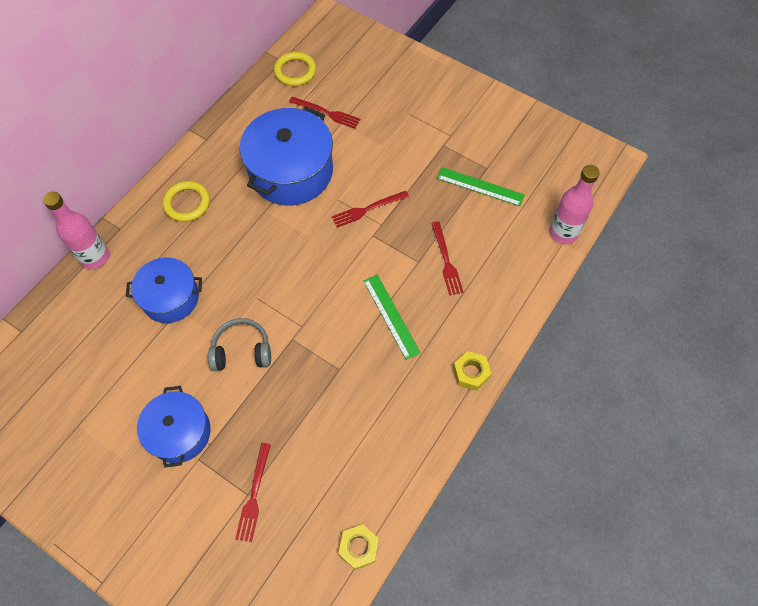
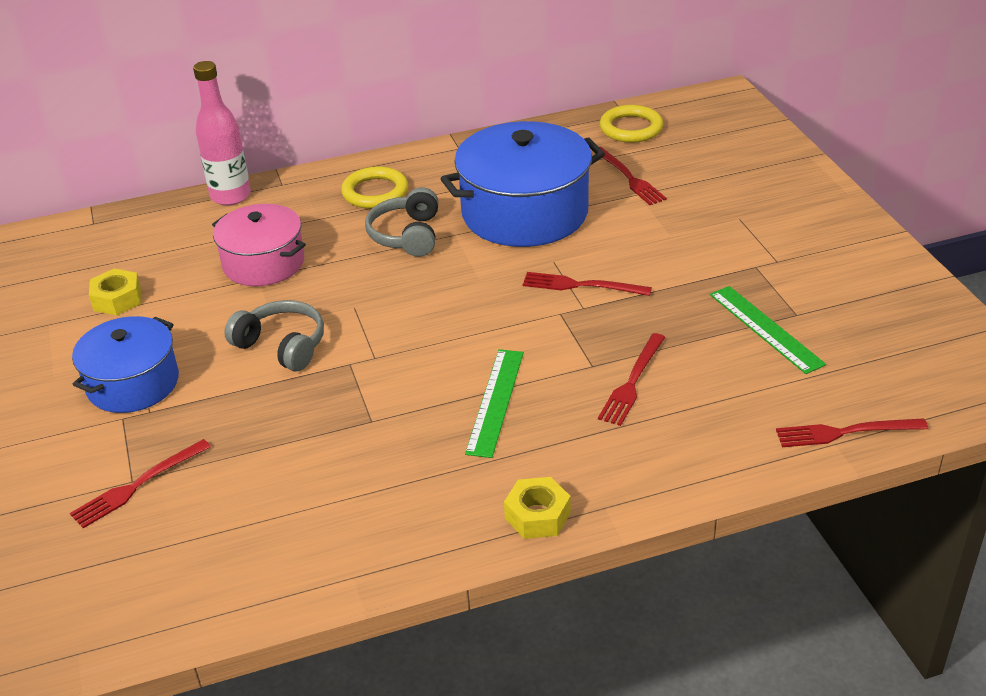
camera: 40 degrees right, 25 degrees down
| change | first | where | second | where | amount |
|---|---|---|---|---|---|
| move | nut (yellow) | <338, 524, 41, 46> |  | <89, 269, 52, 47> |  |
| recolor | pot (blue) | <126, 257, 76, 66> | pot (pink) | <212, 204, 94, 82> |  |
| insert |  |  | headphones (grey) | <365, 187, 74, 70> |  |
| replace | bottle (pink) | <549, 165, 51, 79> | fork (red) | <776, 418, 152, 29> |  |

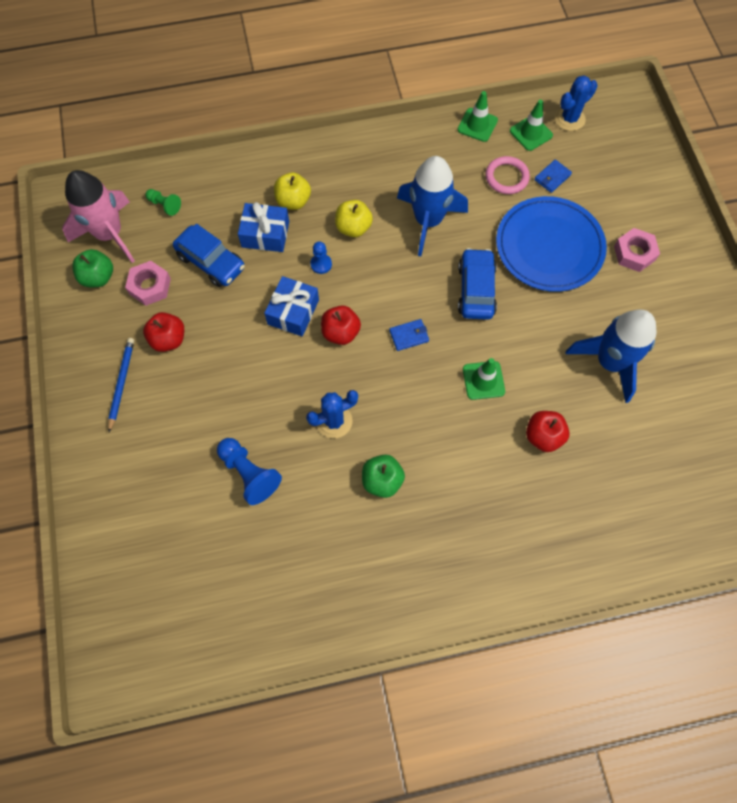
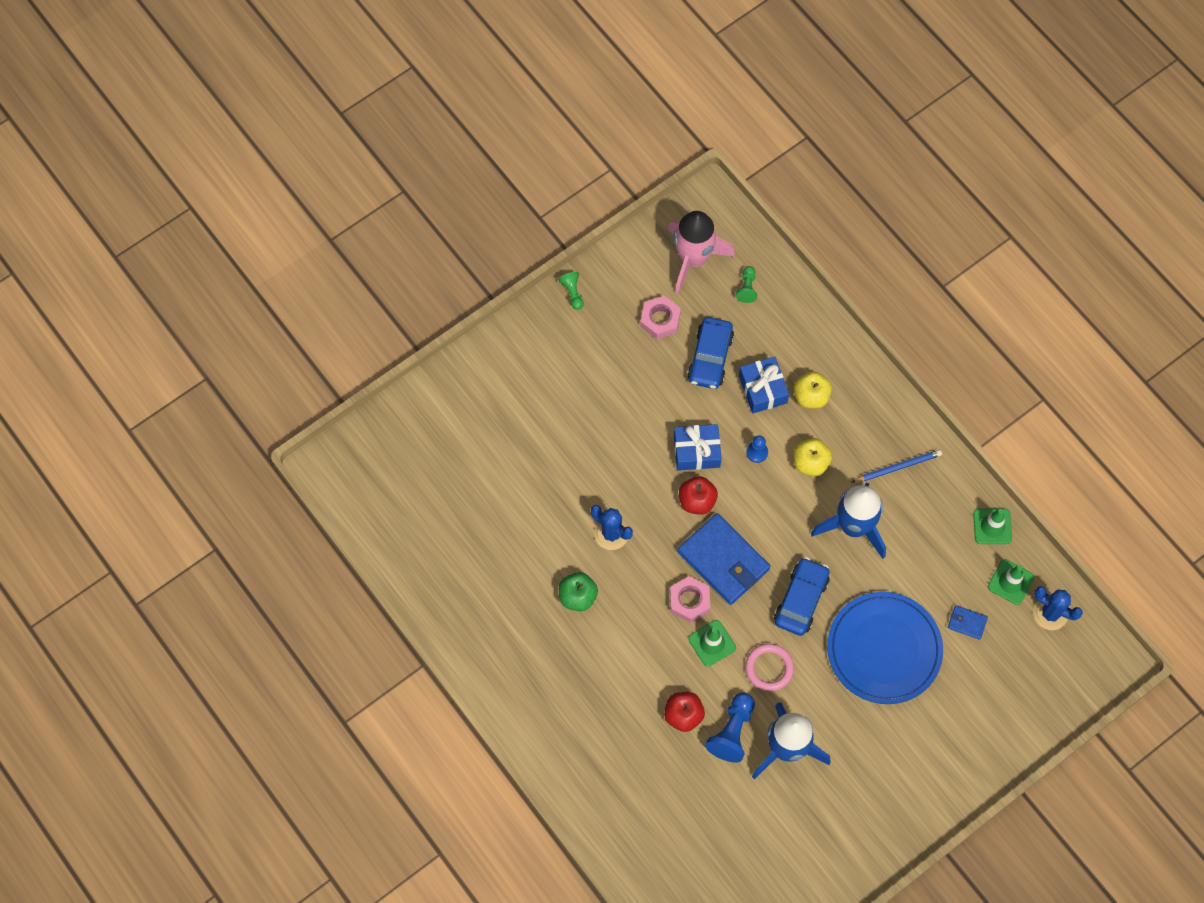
camera: 65 degrees right, 0 degrees up
| change | first | where | second | where | amount |
|---|---|---|---|---|---|
| insert |  |  | pawn (green) | <558, 272, 26, 38> |  |
| move | nut (pink) | <614, 228, 46, 44> |  | <670, 576, 40, 47> |  |
| resize | wallet (blue) | <389, 319, 40, 32> |  | <677, 513, 93, 92> | x2.28 |
| move | pawn (blue) | <217, 438, 65, 67> |  | <705, 693, 50, 70> |  |
| move | ring (pink) | <486, 156, 44, 38> |  | <745, 644, 49, 47> |  |
| rotate | car (blue) | <458, 248, 39, 72> |  | <774, 557, 56, 79> | 45 degrees counterclockwise |
| move | pencil (blue) | <108, 338, 26, 94> |  | <852, 450, 90, 32> |  |
| delete | apple (green) | <72, 249, 41, 38> |  |  |  |
| delete | apple (red) | <143, 312, 41, 40> |  |  |  |

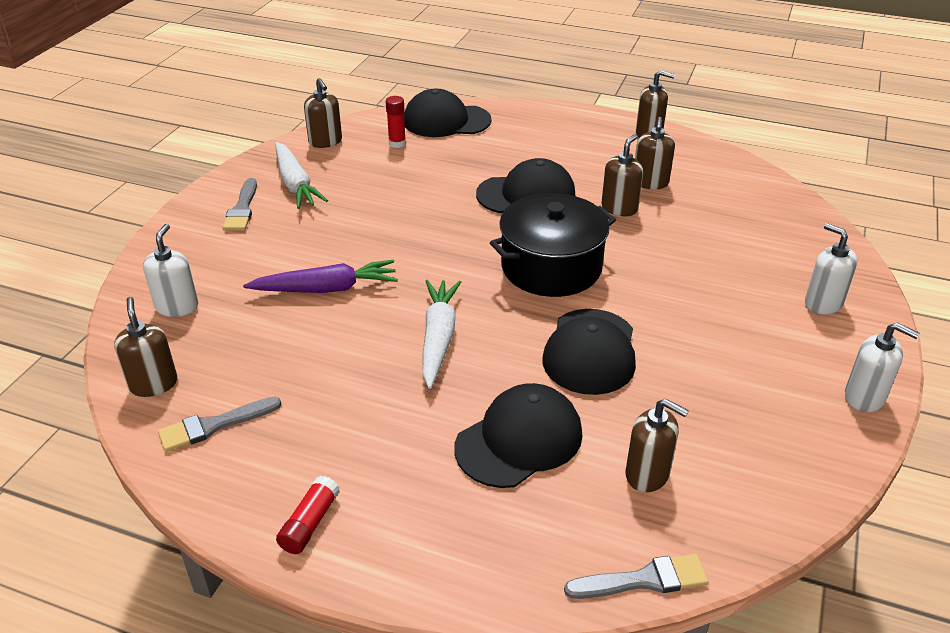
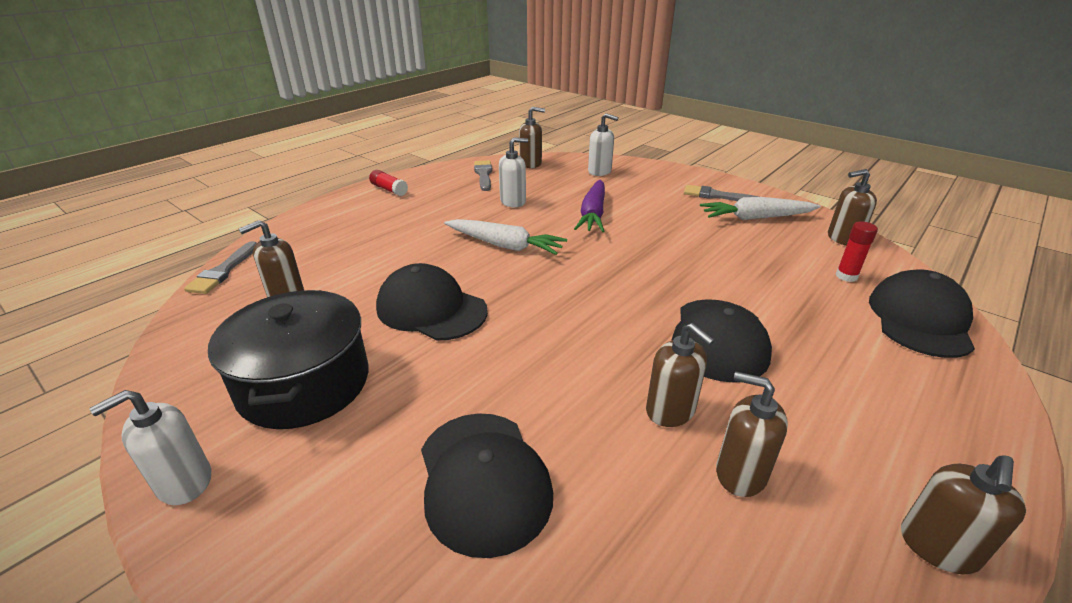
camera: 110 degrees right, 5 degrees down
| change | first | where | second | where | amount |
|---|---|---|---|---|---|
| move | pot (black) | <490, 193, 126, 104> |  | <208, 290, 160, 139> |  |
| move | cap (black) | <455, 383, 128, 105> |  | <421, 413, 132, 145> |  |
| move | soap dispenser (white) | <805, 223, 52, 91> |  | <499, 138, 29, 69> |  |

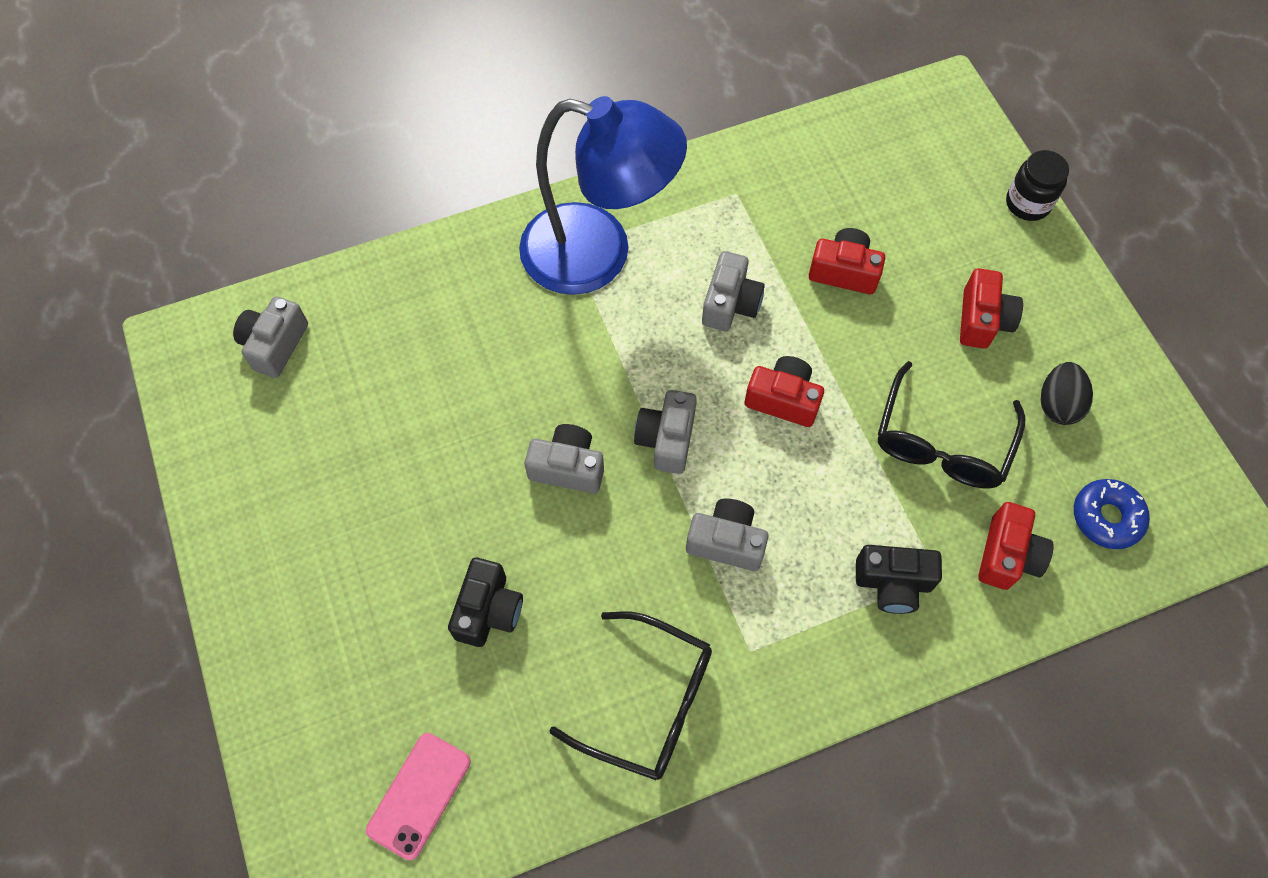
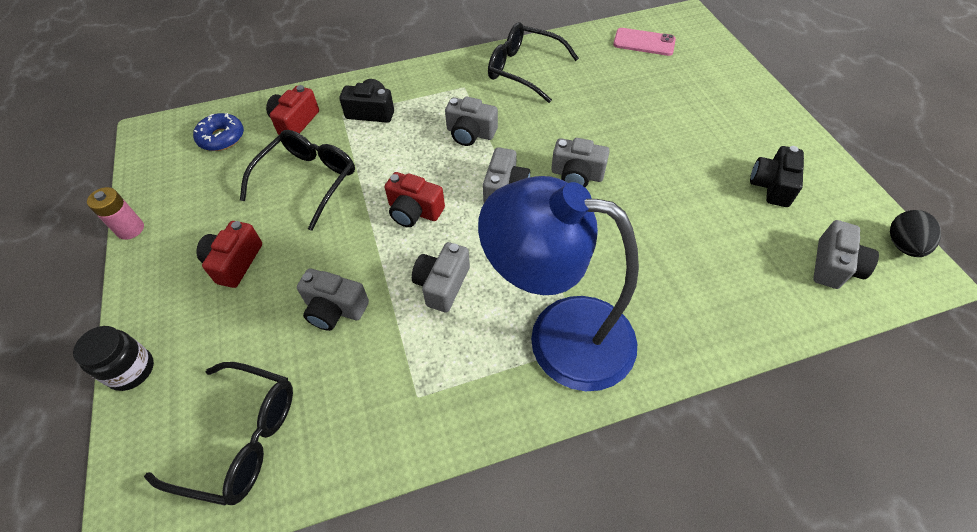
camera: 175 degrees left, 10 degrees down
| change | first | where | second | where | amount |
|---|---|---|---|---|---|
| insert |  |  | battery (pink) | <87, 187, 57, 53> |  |
| insert |  |  | glasses (black) | <144, 362, 149, 143> |  |
| recolor | camera (red) | <809, 228, 76, 66> | camera (grey) | <297, 268, 72, 63> |  |
| rotate | phone (pink) | <366, 733, 105, 127> |  | <613, 28, 63, 28> | 75 degrees clockwise |
| move | camera (black) | <448, 558, 75, 89> |  | <750, 146, 54, 61> |  |
| move | egg (black) | <1041, 362, 52, 63> |  | <890, 210, 51, 47> |  |

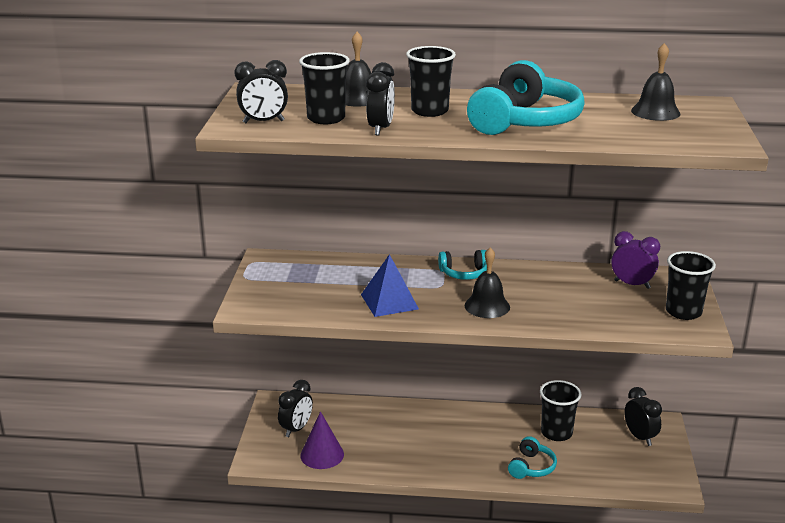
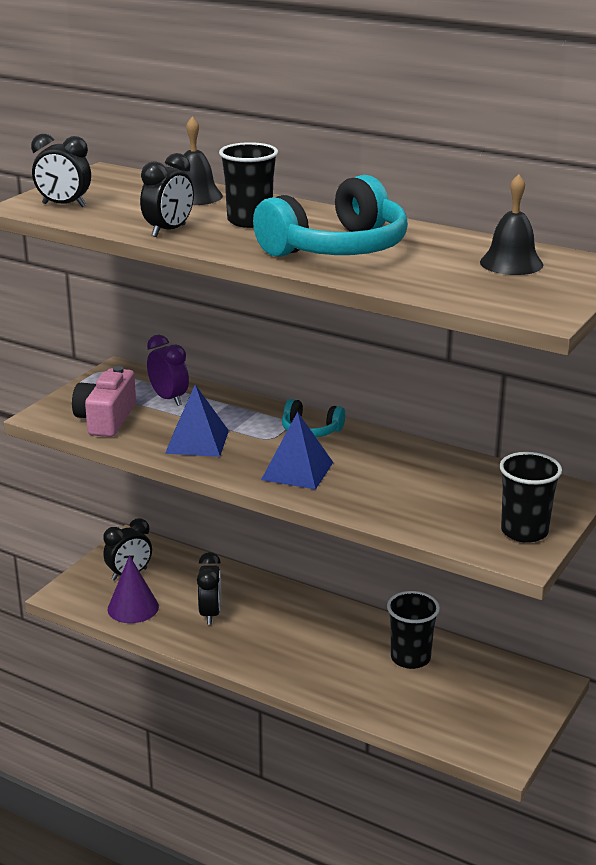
camera: 25 degrees right, 0 degrees up
| change | first | where | second | where | amount |
|---|---|---|---|---|---|
| insert |  |  | camera (pink) | <72, 366, 64, 71> |  |
| move | clock (purple) | <611, 231, 49, 58> |  | <147, 335, 42, 71> |  |
| move | clock (black) | <624, 387, 38, 59> |  | <197, 552, 24, 73> |  |
| replace | bell (black) | <465, 247, 45, 71> | pyramid (blue) | <261, 412, 72, 78> |  |
| delete | cup (black) | <299, 52, 51, 72> |  |  |  |
| delete | headphones (turquoise) | <508, 436, 49, 43> |  |  |  |

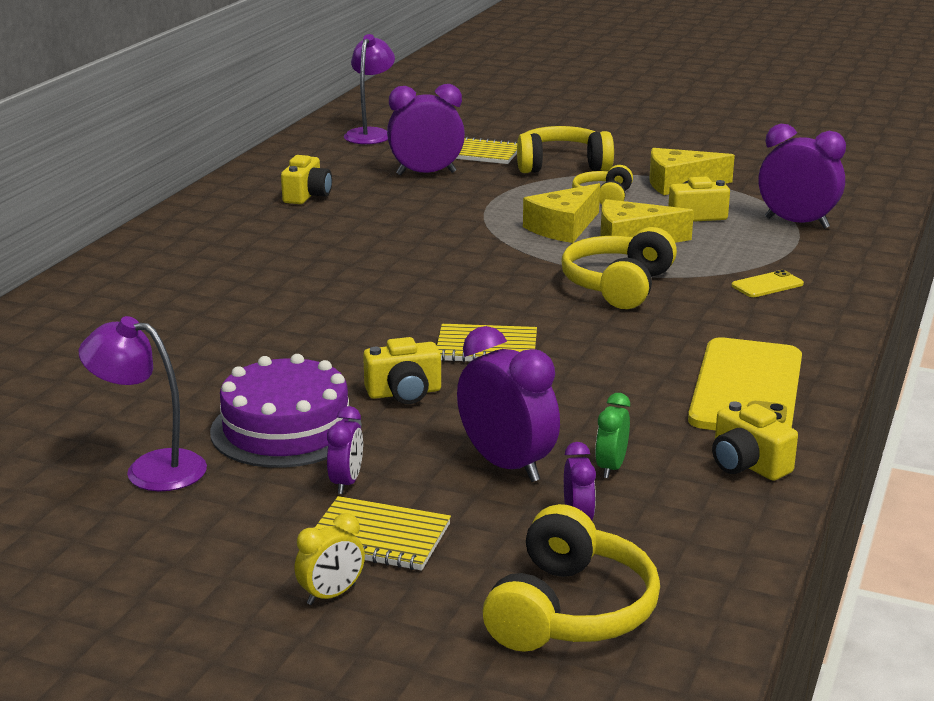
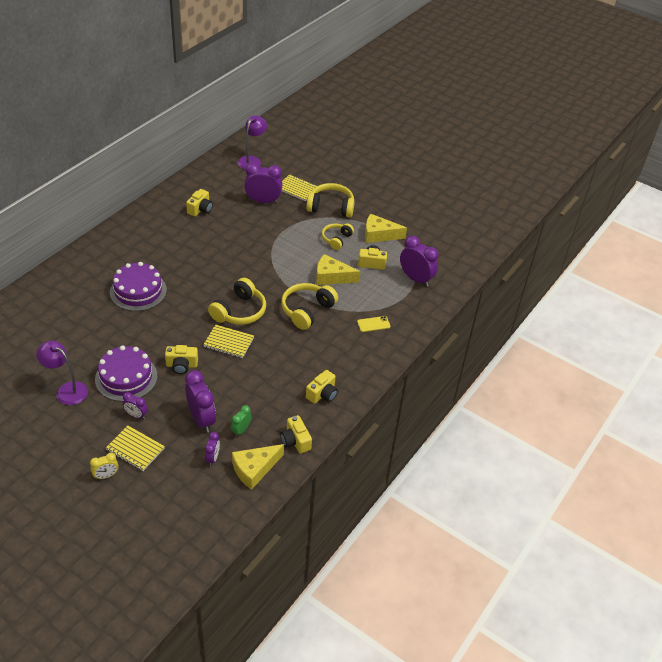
camera: 10 degrees right, 20 degrees up
| change | first | where | second | where | amount |
|---|---|---|---|---|---|
| insert |  |  | cake (purple) | <110, 262, 57, 49> |  |
| rotate | clock (purple) | <327, 406, 36, 88> |  | <123, 392, 25, 27> | 90 degrees clockwise |
| move | headphones (yellow) | <483, 504, 177, 148> |  | <208, 278, 58, 47> |  |
| move | cheese (yellow) | <523, 183, 77, 60> |  | <232, 444, 52, 46> |  |
| replace | phone (yellow) | <688, 337, 114, 93> | camera (yellow) | <306, 370, 32, 34> |  |

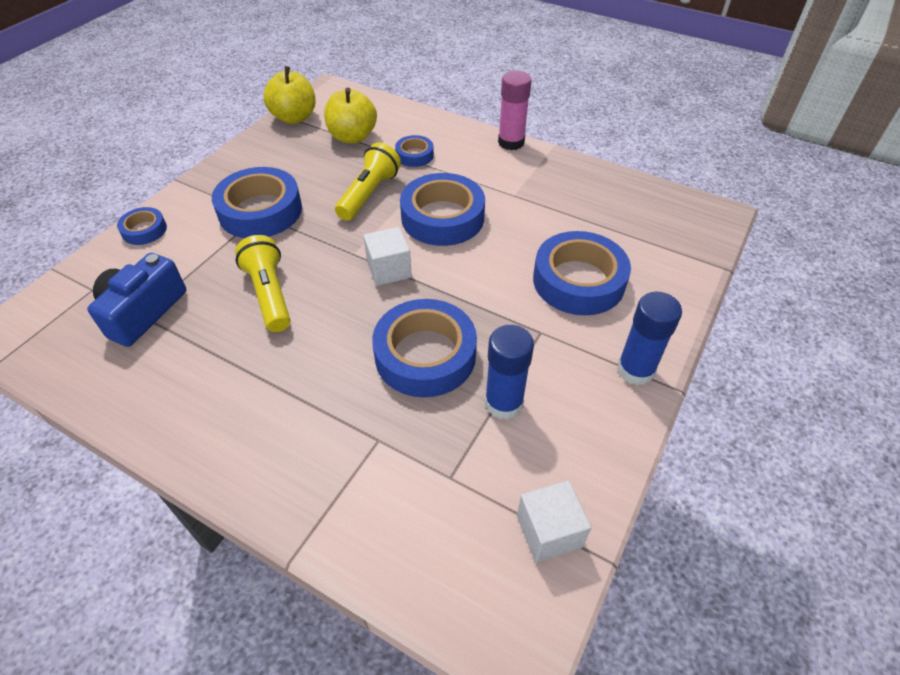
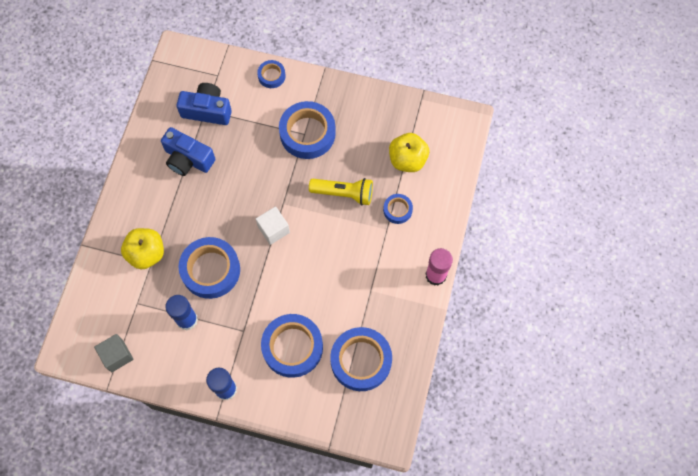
camera: 75 degrees right, 20 degrees up
| change | first | where | second | where | amount |
|---|---|---|---|---|---|
| recolor | cube (white) | <517, 480, 74, 83> | cube (grey) | <94, 334, 40, 38> |  |
| move | apple (yellow) | <263, 66, 53, 58> |  | <121, 228, 43, 41> |  |
| insert |  |  | camera (blue) | <161, 127, 54, 49> |  |
| move | tape (blue) | <400, 173, 85, 73> |  | <330, 327, 62, 64> |  |
| delete | flashlight (yellow) | <235, 235, 55, 97> |  |  |  |

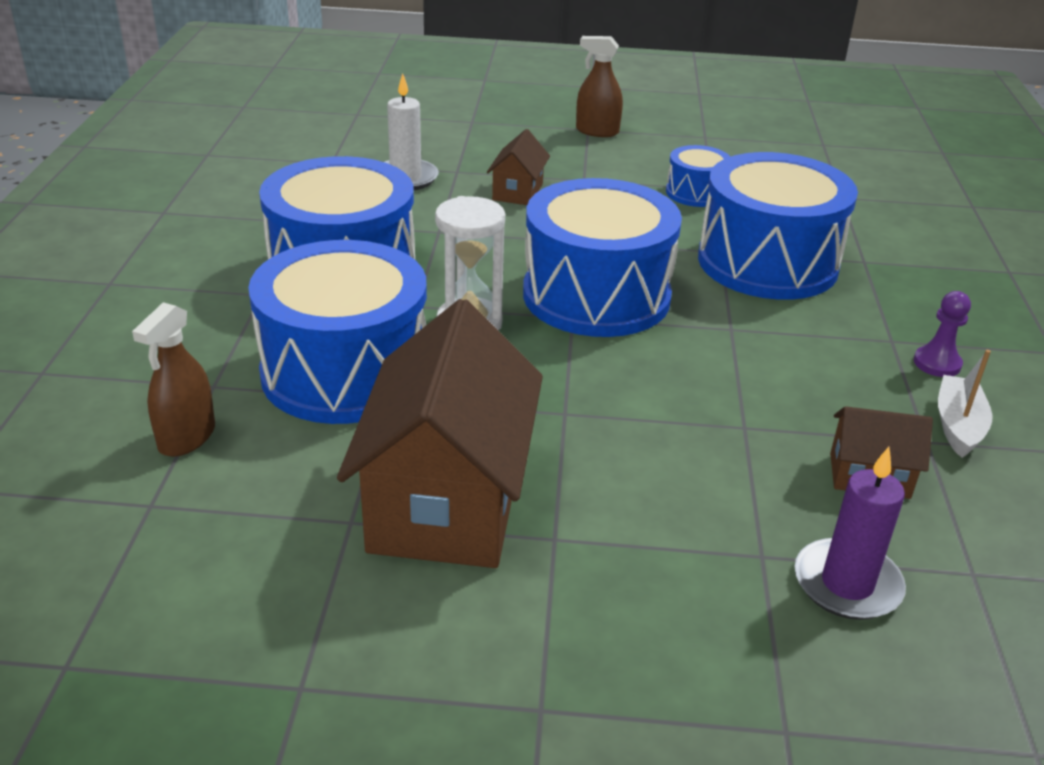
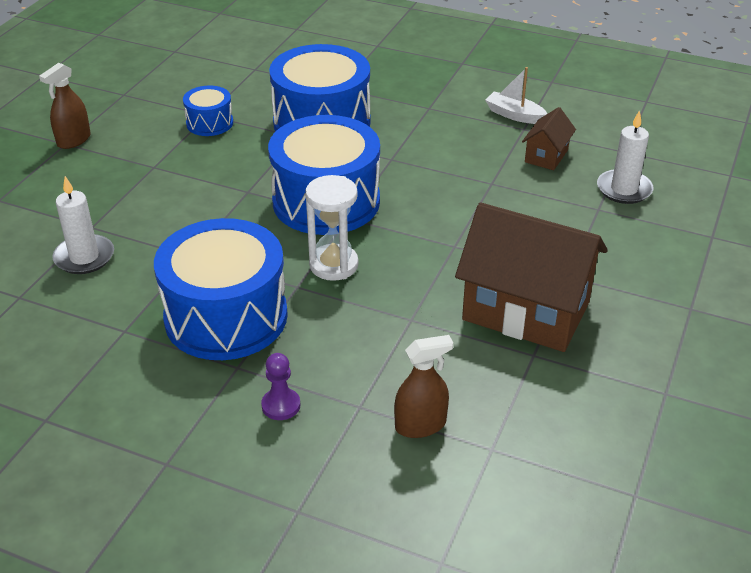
camera: 70 degrees left, 5 degrees up
| change | first | where | second | where | amount |
|---|---|---|---|---|---|
| move | pawn (purple) | <914, 291, 57, 86> |  | <261, 353, 39, 67> |  |
| rotate | spray bottle (brown) | <132, 302, 83, 155> |  | <394, 335, 59, 103> | 60 degrees counterclockwise |
| recolor | candle (purple) | <795, 447, 111, 173> | candle (white) | <597, 110, 56, 94> |  |
| delete | drum (blue) | <248, 240, 179, 184> |  |  |  |
| delete | house (brown) | <487, 129, 63, 76> |  |  |  |

